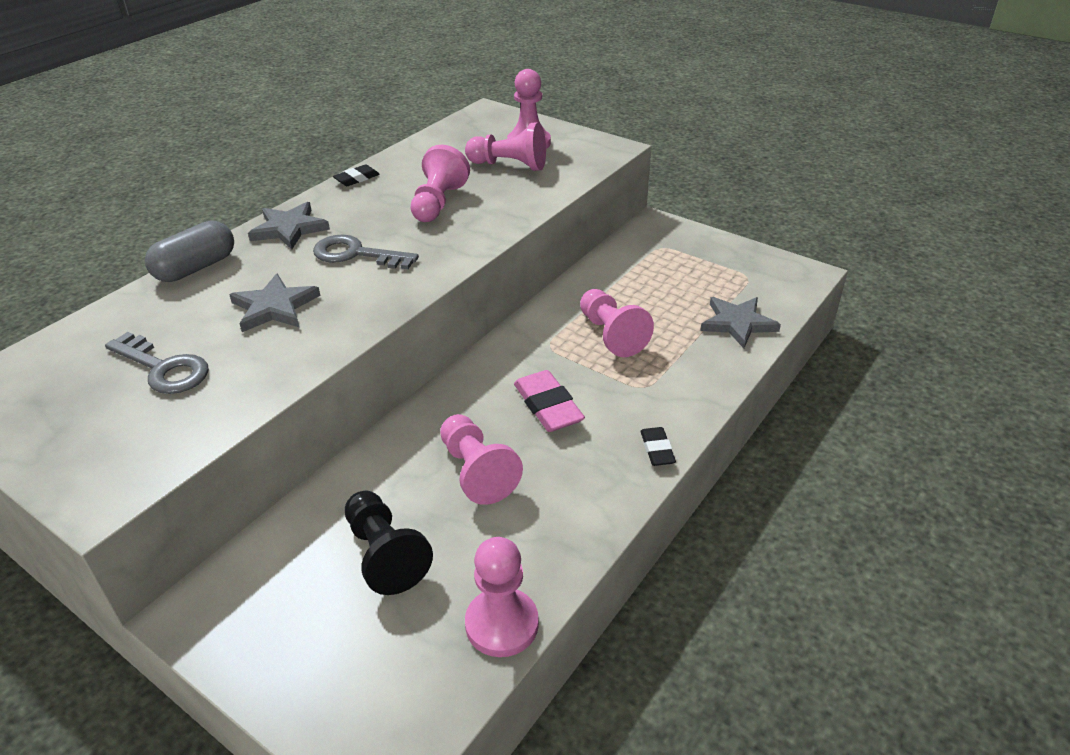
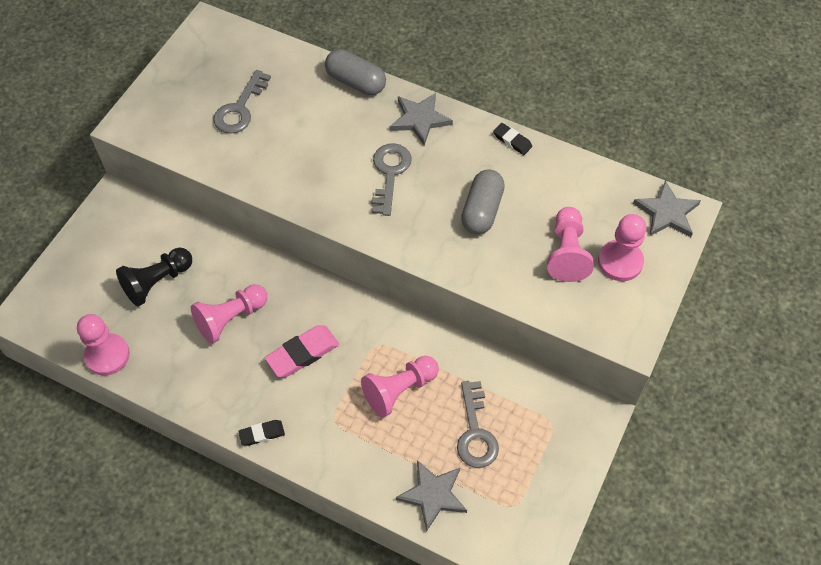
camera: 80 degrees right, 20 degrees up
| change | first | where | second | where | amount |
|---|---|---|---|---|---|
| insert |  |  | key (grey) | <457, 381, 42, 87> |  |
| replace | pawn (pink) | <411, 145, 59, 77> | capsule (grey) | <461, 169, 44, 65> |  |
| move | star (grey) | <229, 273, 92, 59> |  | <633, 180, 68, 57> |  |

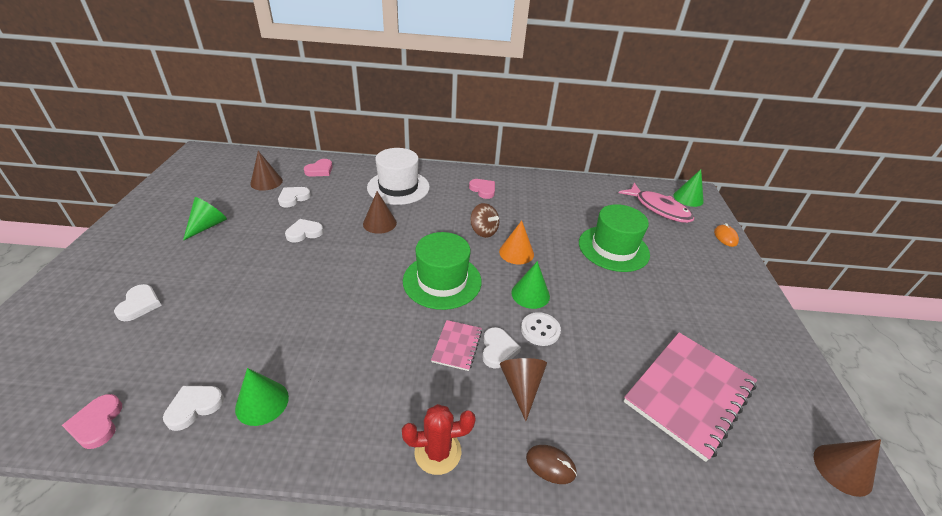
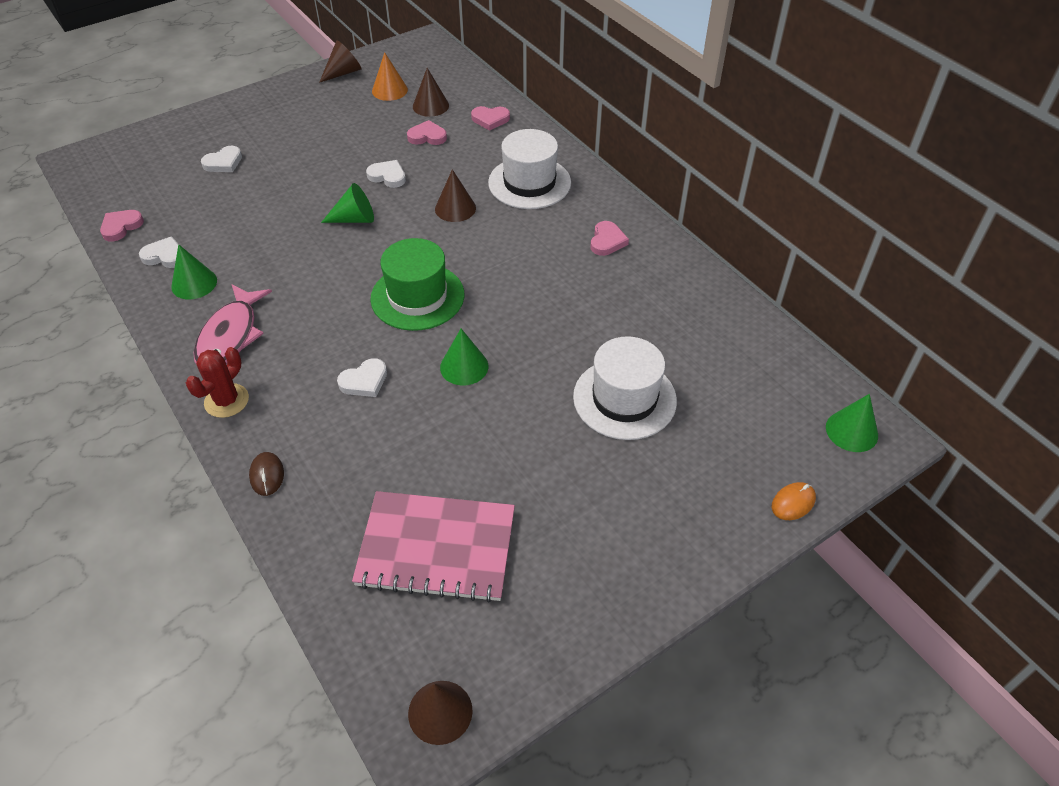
camera: 55 degrees right, 10 degrees up
| change | first | where | second | where | amount |
|---|---|---|---|---|---|
| rotate | cactus (red) | <402, 404, 74, 71> |  | <186, 347, 63, 71> | 75 degrees clockwise |
| move | fish (pink) | <618, 183, 76, 40> |  | <194, 284, 78, 81> |  |
| move | cone (brown) | <500, 358, 47, 63> |  | <319, 40, 43, 43> |  |
| move | cone (green) | <183, 197, 44, 44> |  | <321, 183, 53, 40> |  |
| move | cone (orange) | <499, 220, 35, 44> |  | <372, 52, 36, 49> |  |
| recolor | heart (white) | <278, 187, 33, 21> | heart (pink) | <407, 120, 40, 25> |  |
| recolor | hat (green) | <579, 204, 71, 68> | hat (white) | <573, 336, 104, 104> |  |
| delete | notebook (pink) | <431, 320, 51, 51> |  |  |  |
| delete | spinning top (brown) | <470, 203, 29, 35> |  |  |  |
| delete | button (white) | <521, 312, 40, 34> |  |  |  |

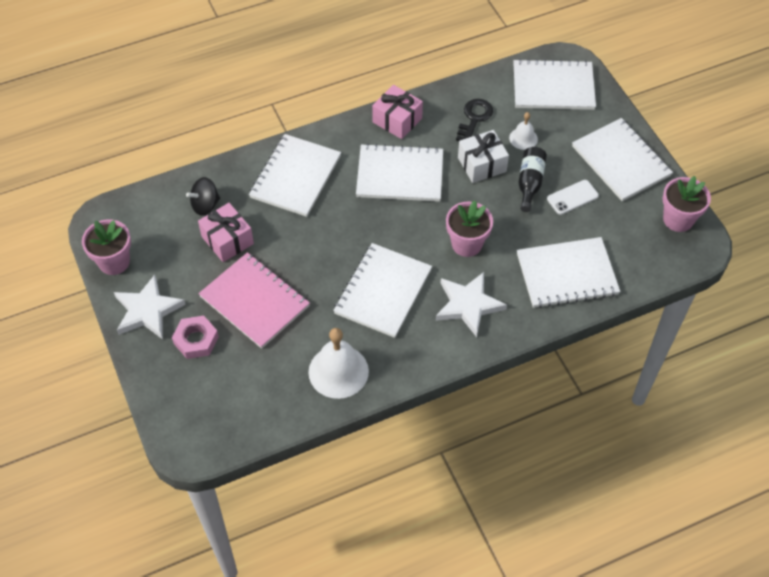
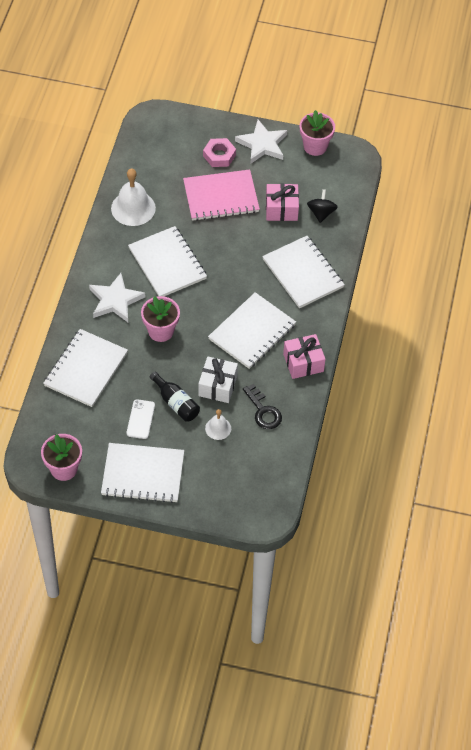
camera: 125 degrees right, 0 degrees up
| change | first | where | second | where | amount |
|---|---|---|---|---|---|
| delete | notebook (white) | <513, 59, 83, 51> |  |  |  |

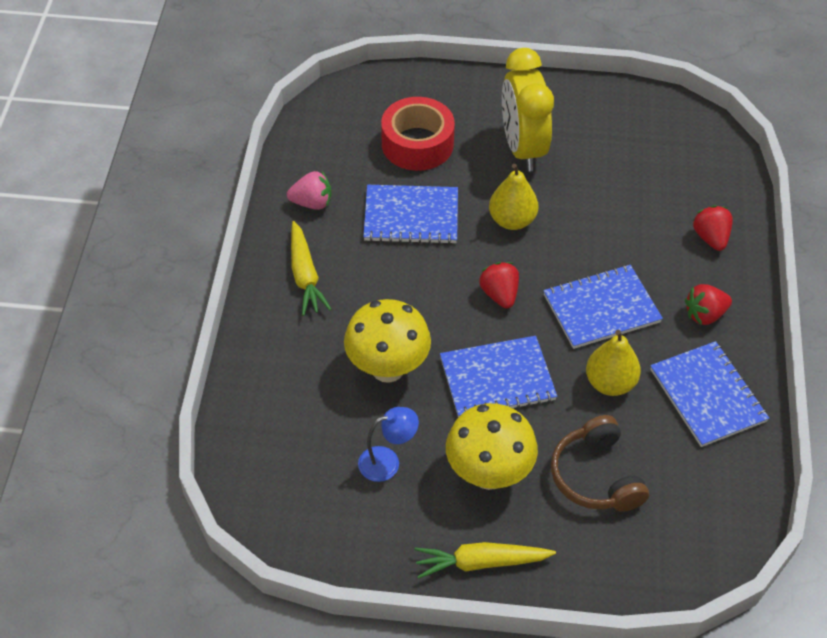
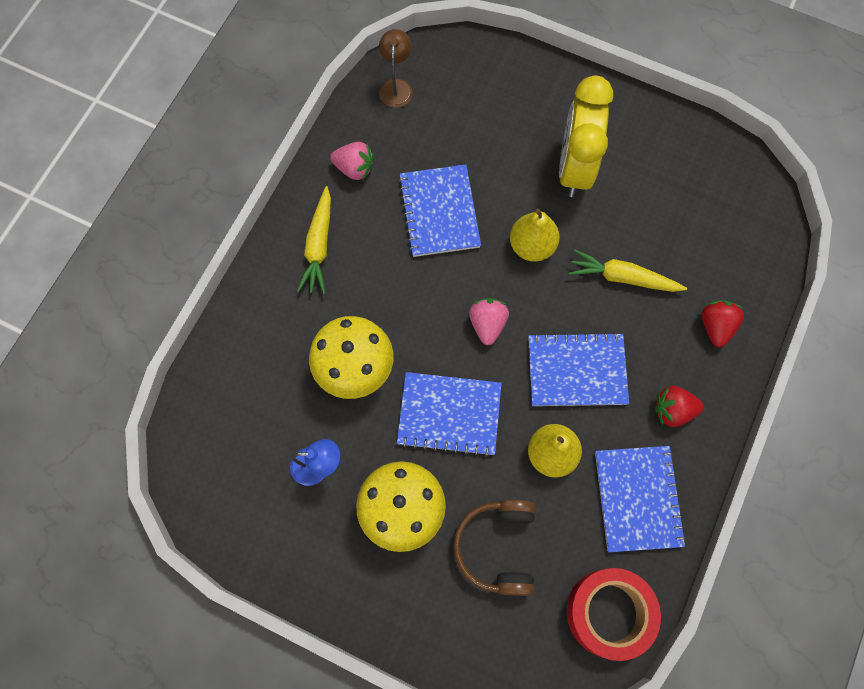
camera: 20 degrees right, 20 degrees up
| change | first | where | second | where | amount |
|---|---|---|---|---|---|
| insert |  |  | lamp (brown) | <379, 29, 34, 79> |  |
| rotate | notebook (blue) | <363, 185, 95, 59> |  | <398, 164, 83, 93> | 60 degrees clockwise |
| recolor | strawberry (red) | <479, 262, 40, 47> | strawberry (pink) | <469, 298, 40, 47> |  |
| move | tape (red) | <381, 97, 74, 74> |  | <567, 568, 94, 93> |  |
| move | carrot (yellow) | <414, 542, 142, 37> |  | <569, 249, 118, 43> |  |

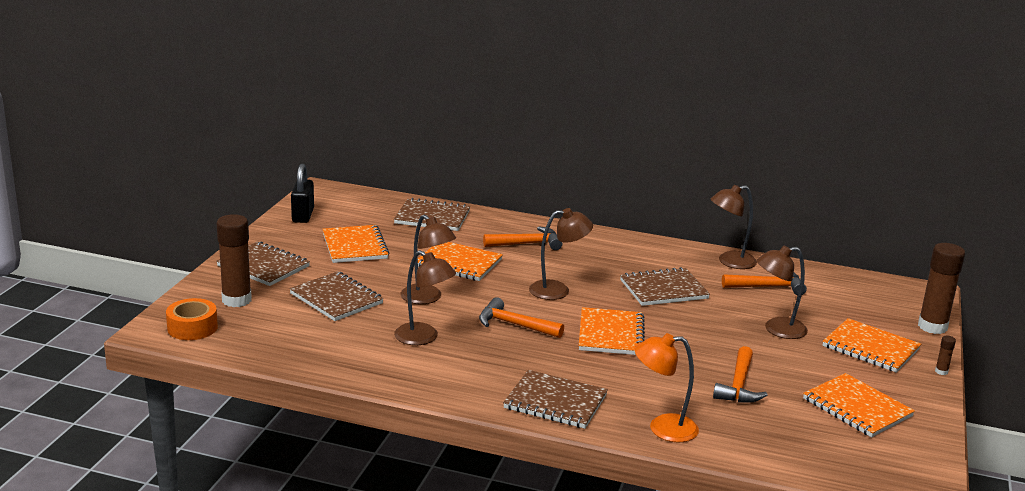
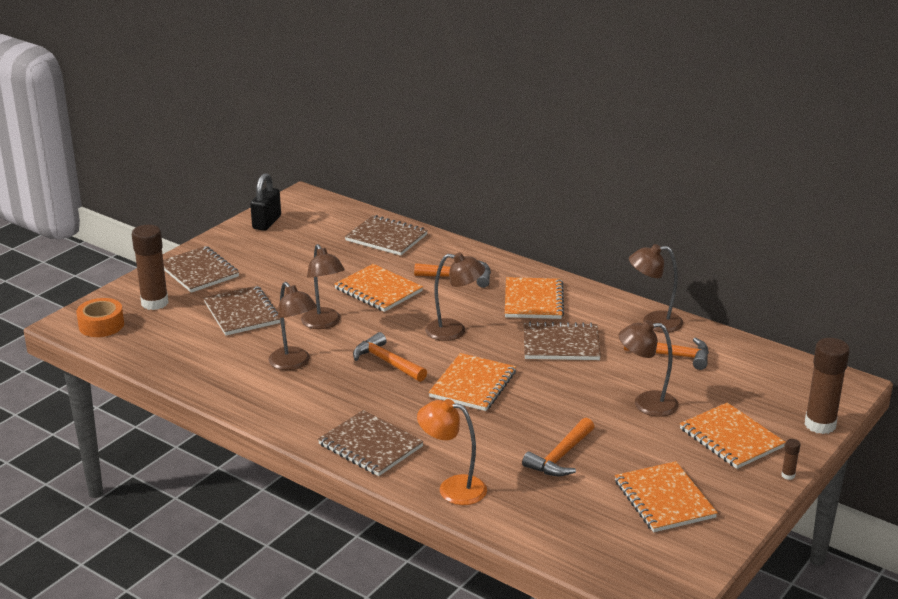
camera: 20 degrees right, 5 degrees up
| change | first | where | second | where | amount |
|---|---|---|---|---|---|
| move | notebook (orange) | <322, 225, 67, 38> |  | <505, 277, 59, 42> |  |

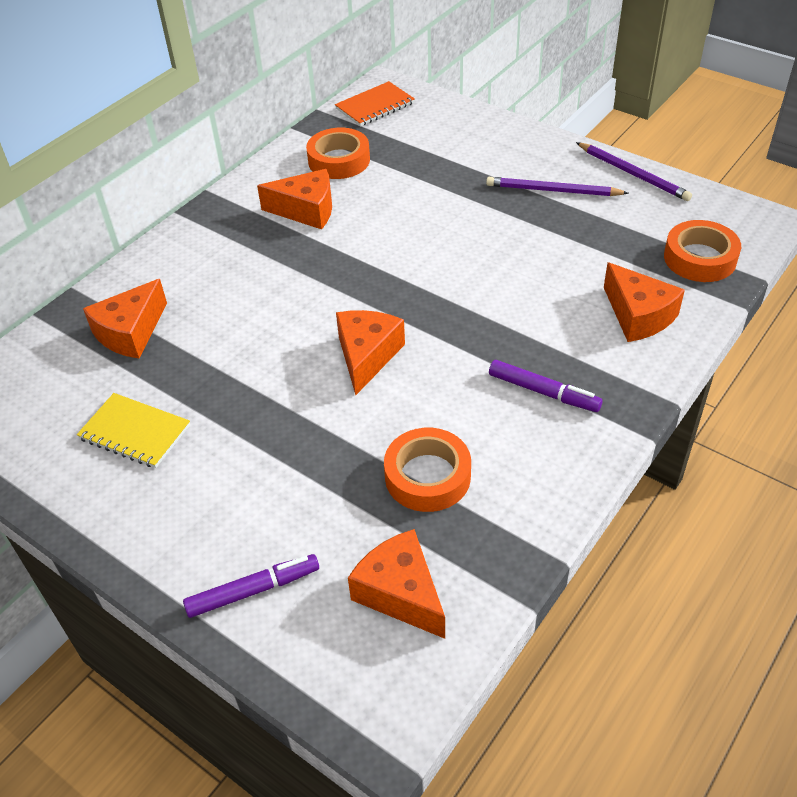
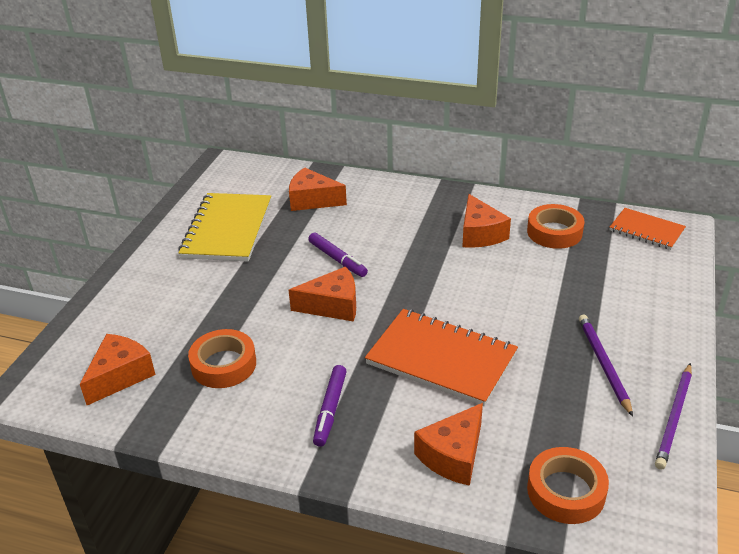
camera: 70 degrees right, 10 degrees down
| change | first | where | second | where | amount |
|---|---|---|---|---|---|
| resize | notebook (yellow) | <77, 393, 113, 75> |  | <178, 193, 93, 68> | x1.71 |
| move | marker (purple) | <183, 554, 136, 64> |  | <308, 233, 60, 44> |  |
| insert |  |  | notebook (orange) | <365, 309, 153, 97> |  |

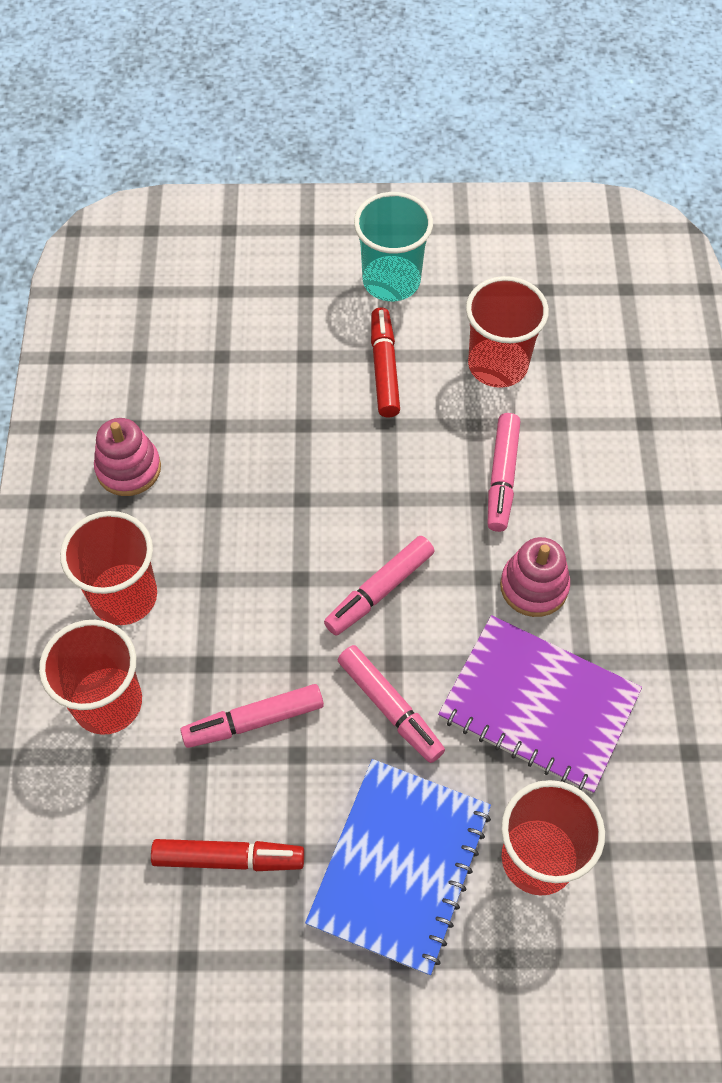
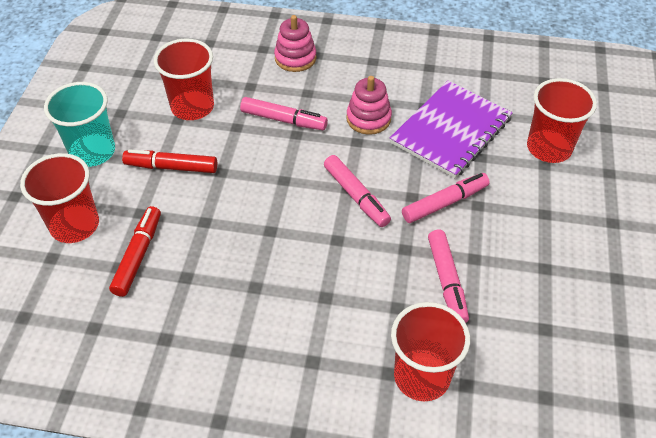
camera: 80 degrees left, 10 degrees down
| change | first | where | second | where | amount |
|---|---|---|---|---|---|
| move | cup (red) | <60, 511, 97, 114> |  | <20, 153, 79, 90> |  |
| move | marker (red) | <151, 839, 153, 32> |  | <109, 206, 52, 91> |  |
| move | stacking toy (pink) | <94, 418, 67, 78> |  | <274, 15, 42, 57> |  |
| delete | notebook (blue) | <305, 759, 186, 216> |  |  |  |

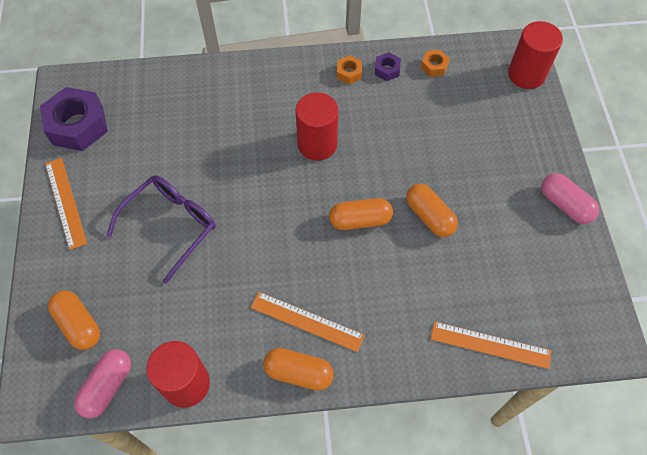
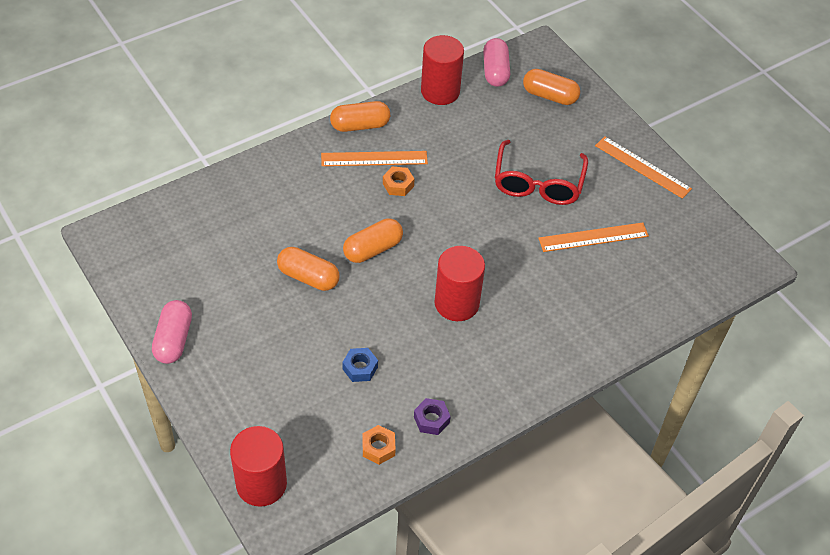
camera: 150 degrees right, 10 degrees down
| change | first | where | second | where | amount |
|---|---|---|---|---|---|
| rotate | capsule (pink) | <541, 173, 58, 51> |  | <152, 300, 40, 64> | 75 degrees clockwise |
| insert |  |  | nut (blue) | <342, 348, 36, 34> |  |
| move | nut (orange) | <337, 55, 25, 29> |  | <383, 167, 32, 29> |  |
| recolor | glasses (purple) | <107, 175, 109, 109> | glasses (red) | <495, 140, 93, 65> |  |
| move | ruler (orange) | <431, 322, 120, 47> |  | <538, 222, 111, 30> |  |
| delete | nut (purple) | <40, 87, 68, 64> |  |  |  |

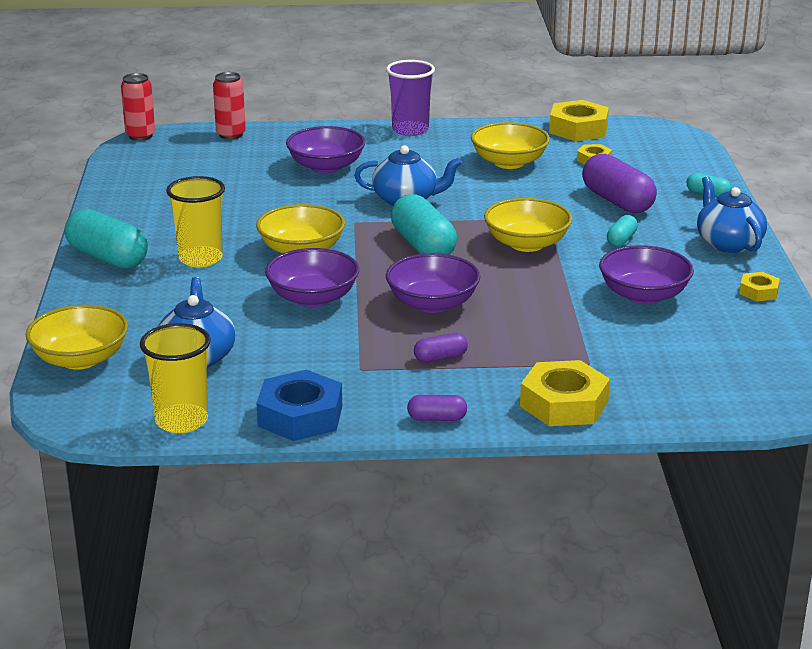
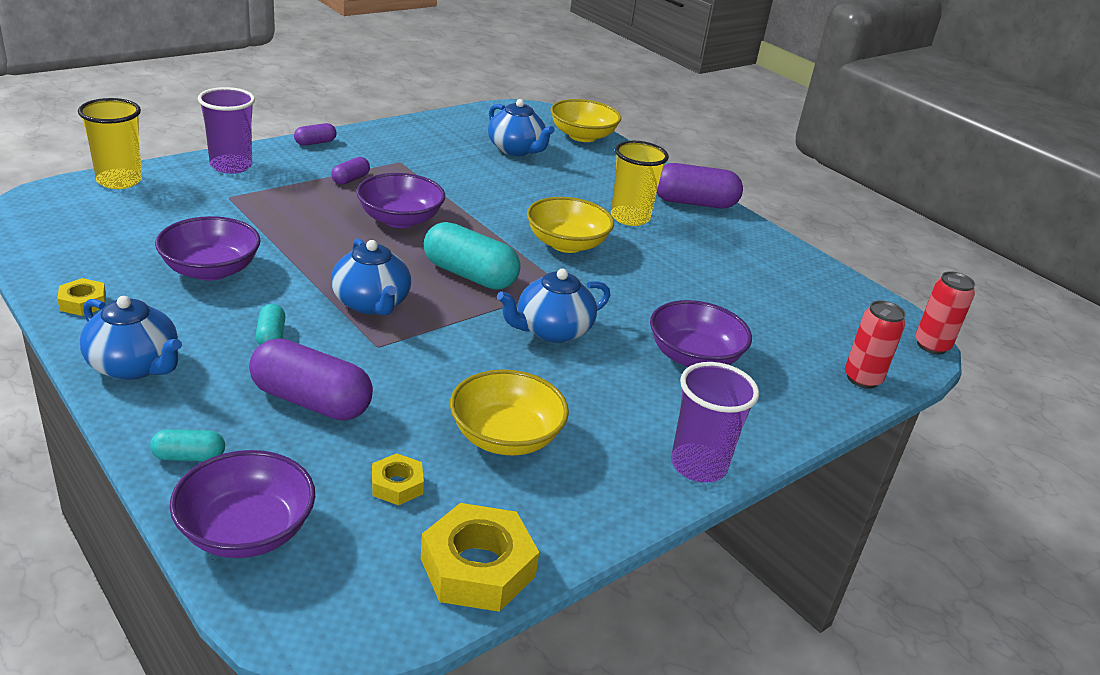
camera: 140 degrees right, 5 degrees up
| change | first | where | second | where | amount |
|---|---|---|---|---|---|
| move | cup (yellow) | <140, 323, 71, 110> |  | <78, 98, 64, 91> |  |
| move | bowl (purple) | <265, 248, 94, 59> |  | <169, 450, 146, 108> |  |
| replace | nut (yellow) | <520, 360, 90, 66> | cup (purple) | <198, 87, 57, 87> |  |
| replace | bowl (yellow) | <484, 198, 88, 54> | teapot (blue) | <331, 239, 80, 77> |  |
| recolor | capsule (turquoise) | <64, 209, 84, 60> | capsule (purple) | <657, 163, 86, 45> |  |
| delete | nut (blue) | <256, 370, 86, 71> |  |  |  |

